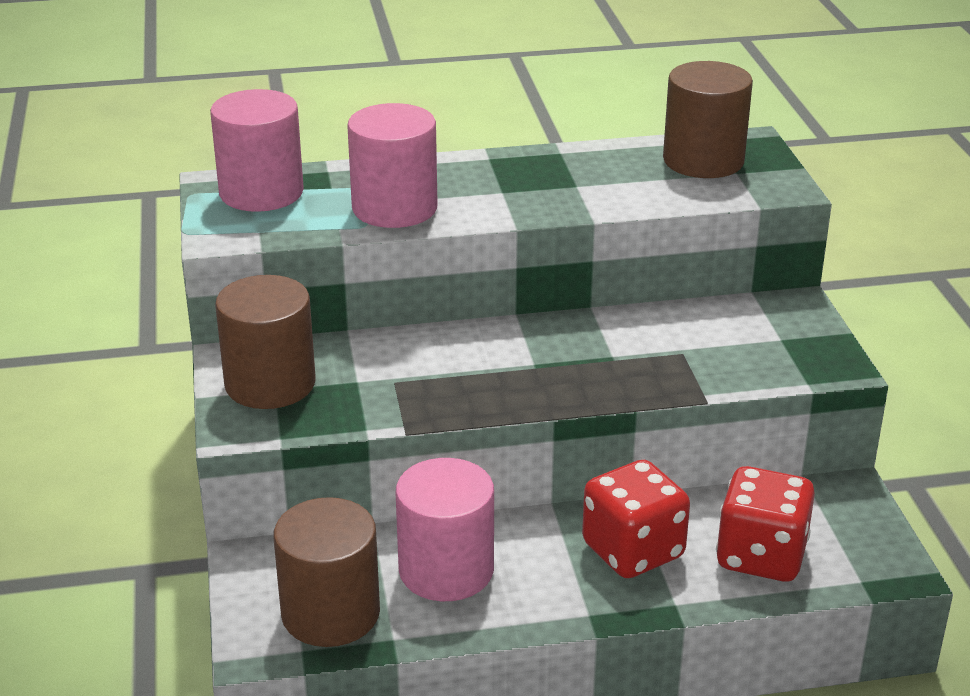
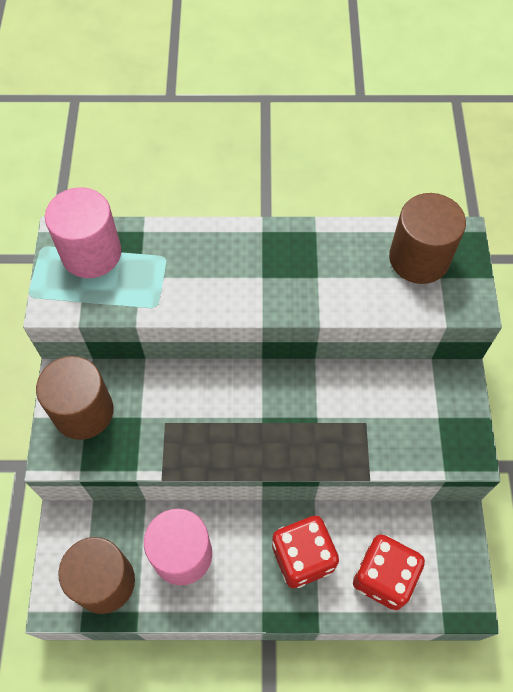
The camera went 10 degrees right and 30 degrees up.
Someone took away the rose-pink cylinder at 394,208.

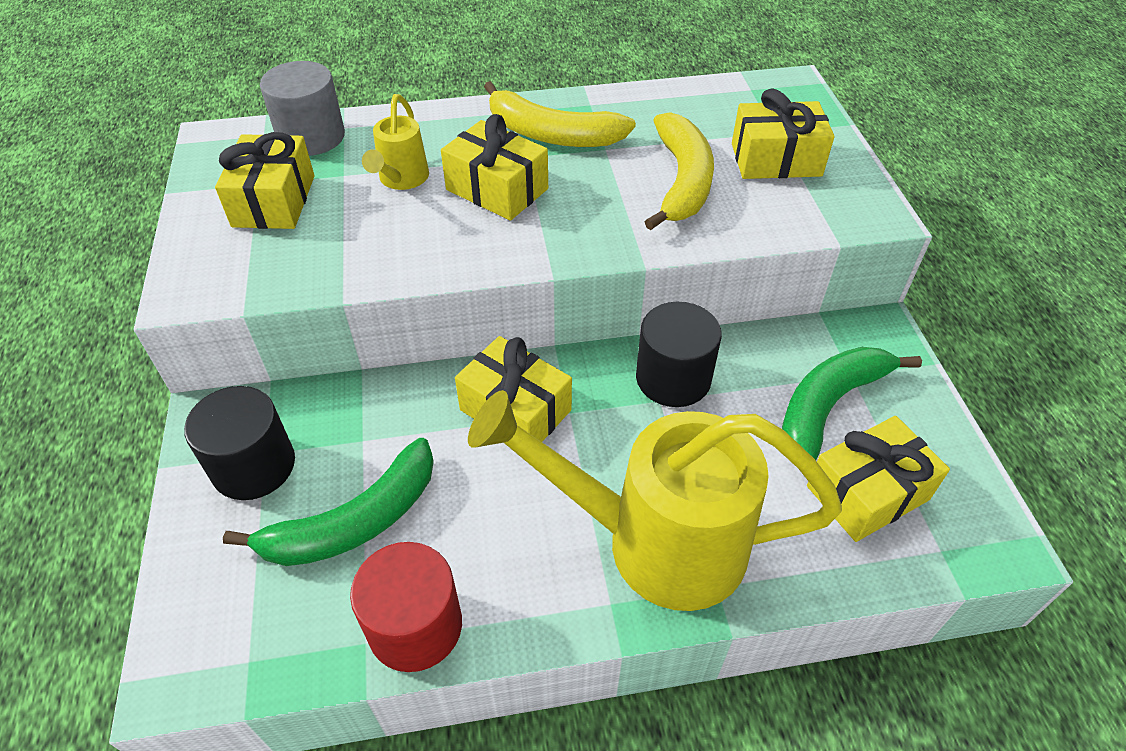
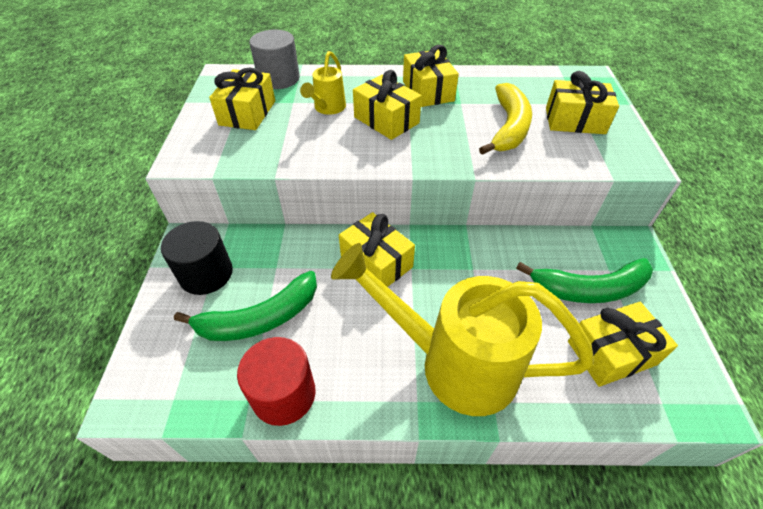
The camera went 10 degrees right and 0 degrees up.
Someone swapped the bright yellow banana fruit at 552,134 for the bright yellow gift at 428,91.
Someone rotated the leaf-green banana fruit at 827,407 by 150 degrees counterclockwise.
Someone took away the ebony cylinder at 673,378.

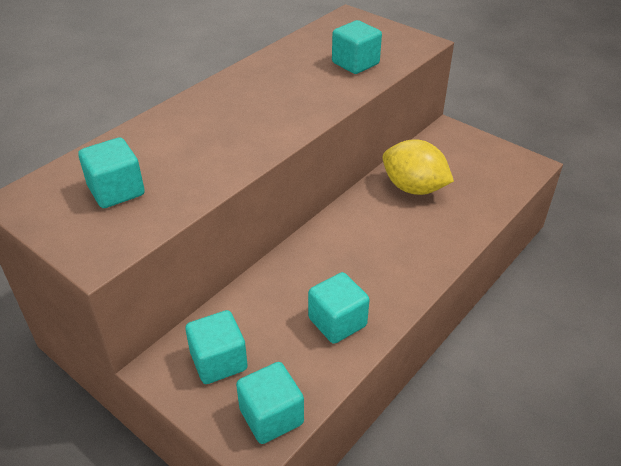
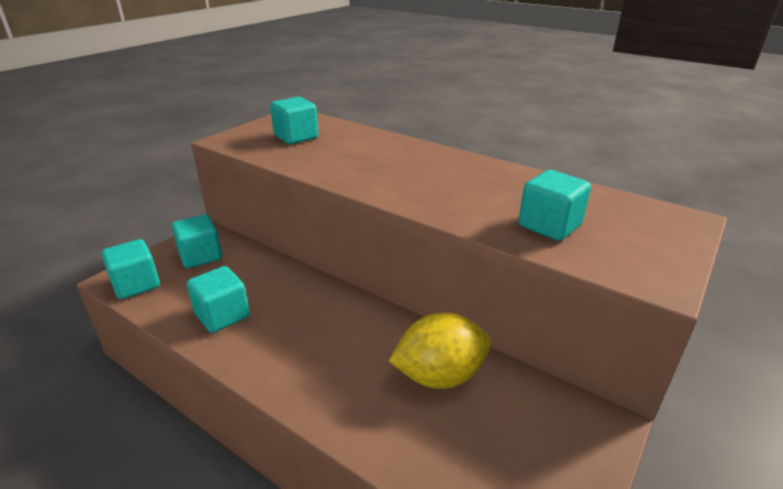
The camera went 85 degrees right and 10 degrees down.
Someone rotated the bright yellow toy lemon at 413,188 by 45 degrees clockwise.

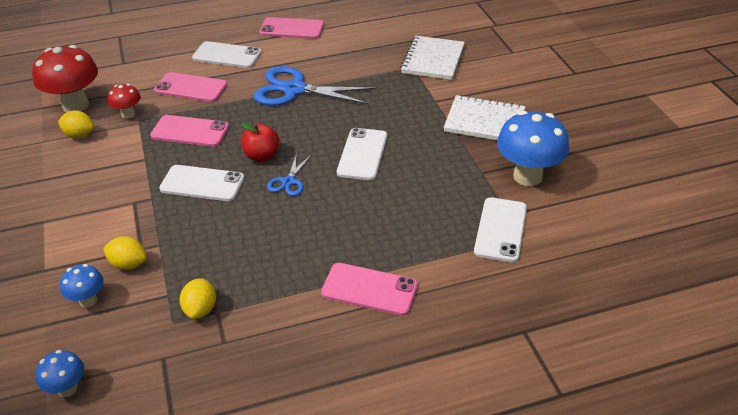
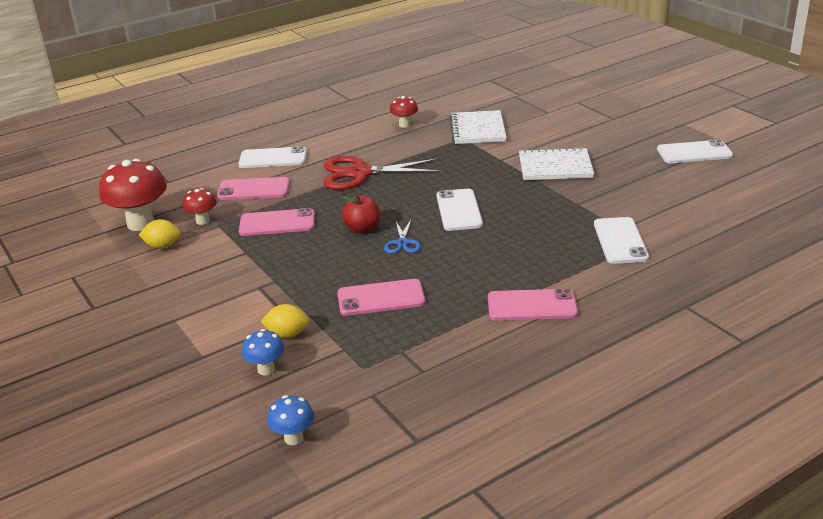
The camera went 15 degrees left and 10 degrees down.
Someone repainted the cobalt shears at 294,89, which became the crimson shears at 360,173.
Someone carried the rose-pink phone from 292,29 to 381,298.
Someone put down the crimson toadstool at 404,125.
Someone carried the white phone from 202,183 to 694,152.
Someone took away the bright yellow toy lemon at 200,309.
Someone took away the cobalt toadstool at 527,176.

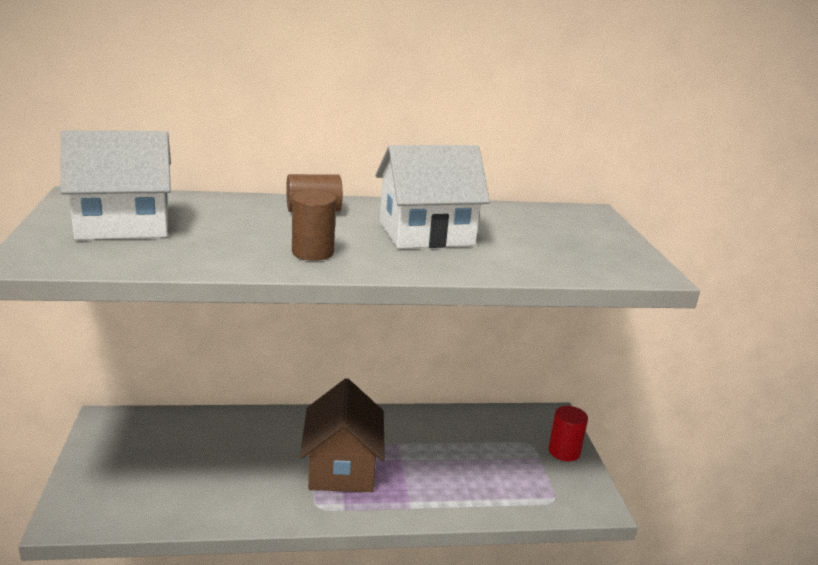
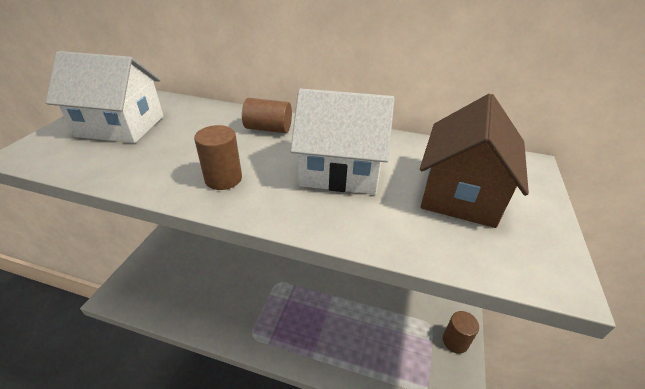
The camera went 25 degrees right and 15 degrees up.
Someone carried the dark brown house from 342,467 to 460,193.
Someone repainted the crimson cylinder at 564,451, which became the dark brown cylinder at 455,341.

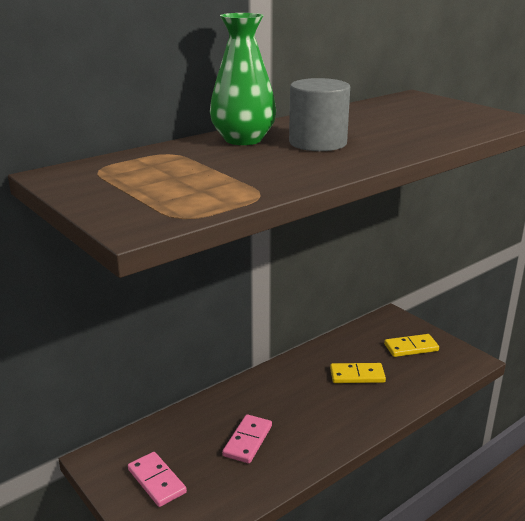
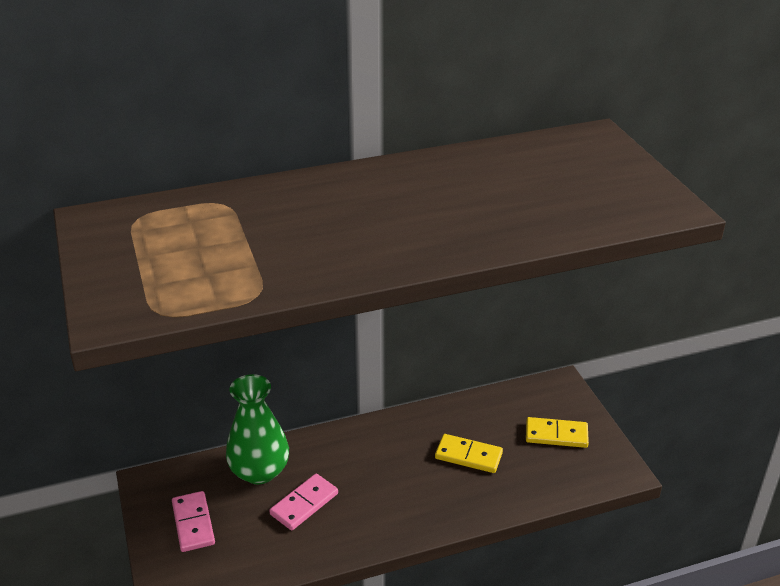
The camera went 20 degrees right and 10 degrees up.
Someone carried the leaf-green tall vase from 243,140 to 259,471.
Someone took away the grey cylinder at 318,143.

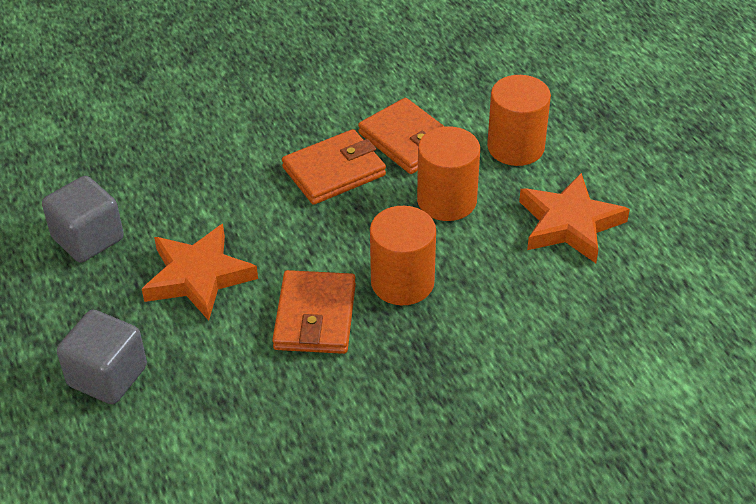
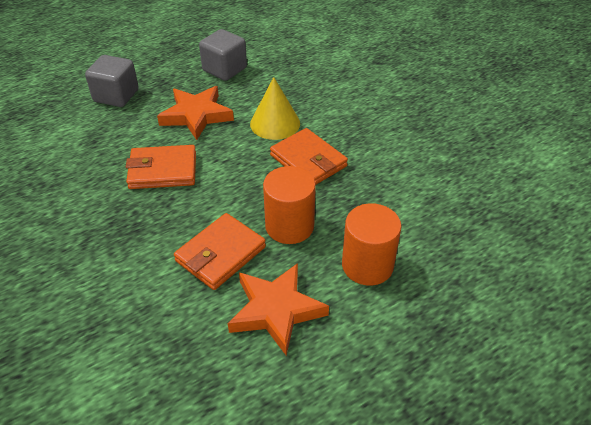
The camera went 80 degrees right and 0 degrees up.
Someone carried the orange card wallet from 408,140 to 220,254.
Someone put down the bright yellow cone shape at 275,123.
Someone took away the orange cylinder at 402,282.

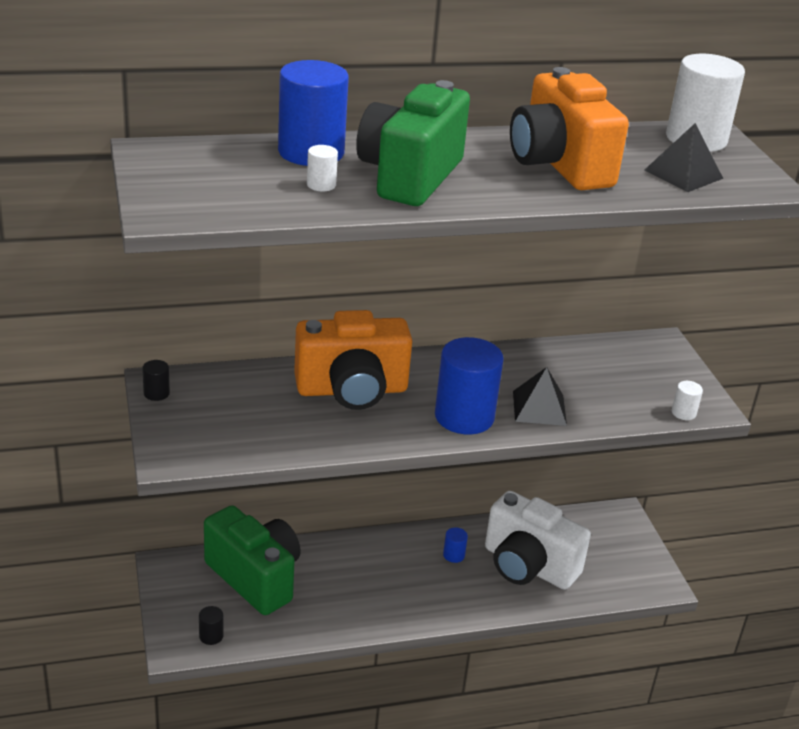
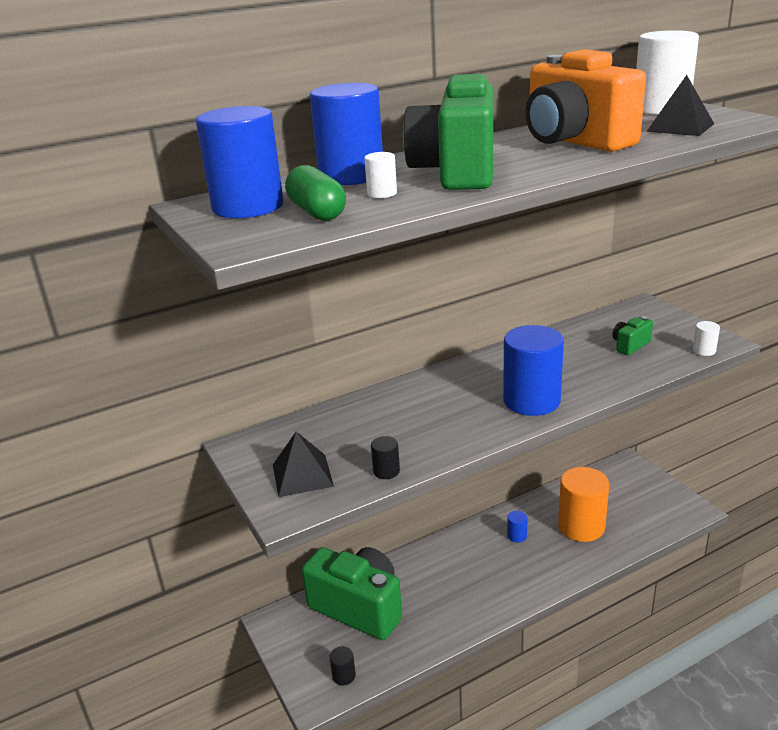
The camera went 10 degrees left and 5 degrees down.
Someone put down the cobalt cylinder at 248,207.
Someone carried the ebony pyramid shape from 539,408 to 302,475.
Someone put down the leaf-green pill shape at 317,212.
Someone carried the ebony cylinder from 156,393 to 386,471.
Someone swapped the white photo camera at 528,566 for the orange cylinder at 581,526.
Someone put down the leaf-green photo camera at 630,345.
Someone took away the orange photo camera at 352,390.

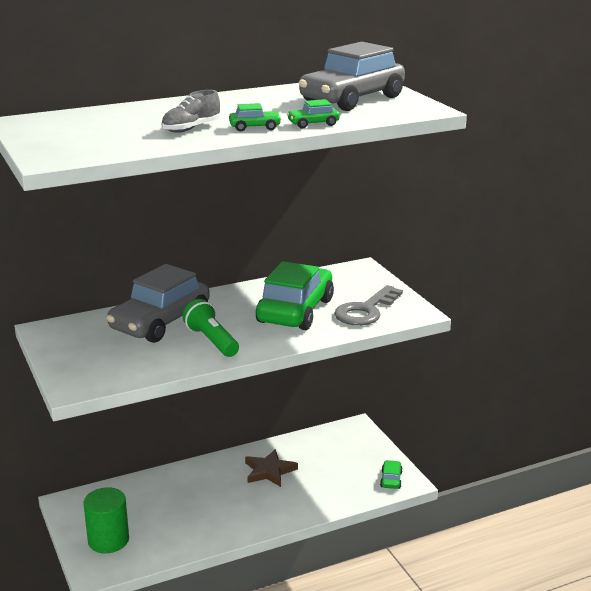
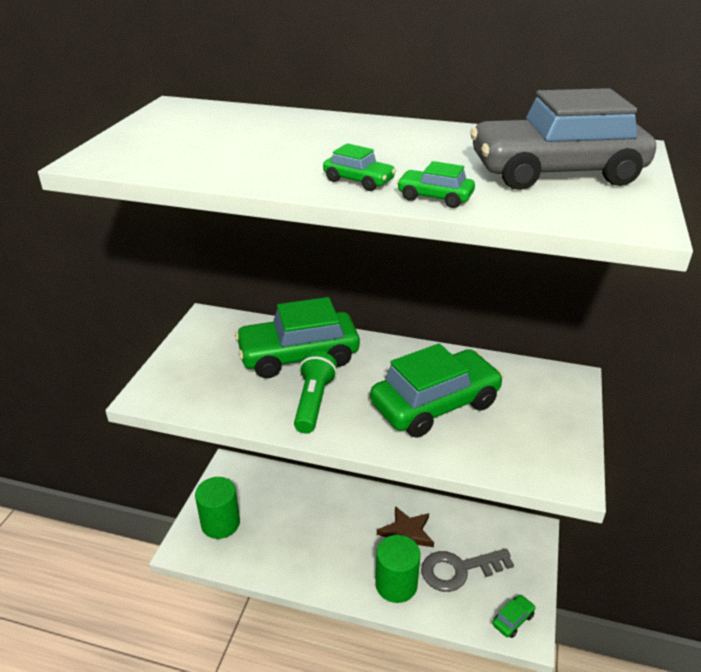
The camera went 40 degrees right and 10 degrees up.
Someone repainted the grey toy car at 160,322, which became the leaf-green toy car at 298,356.
Someone put down the leaf-green cylinder at 396,584.
Someone carried the grey latchkey from 365,311 to 458,570.
Someone took away the grey shoe at 191,128.

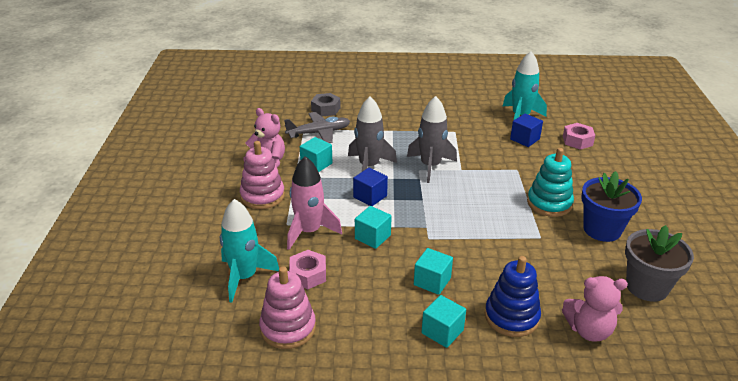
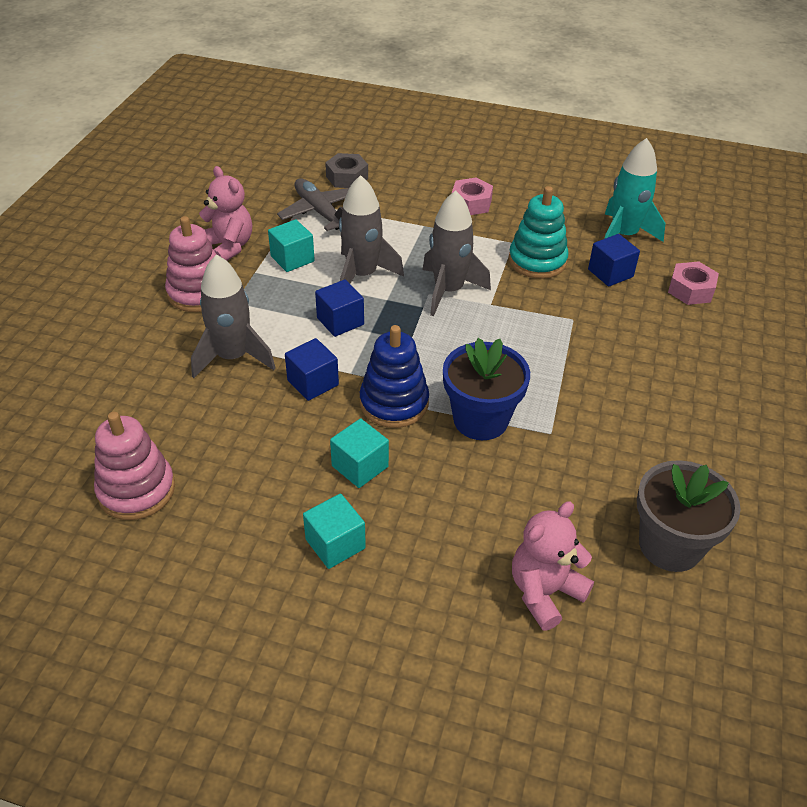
The camera went 15 degrees right and 10 degrees up.
Someone repainted the rose-pink spaceship at 309,231, which became the grey spaceship at 233,357.
Someone rotated the grey aeroplane at 319,133 by 120 degrees counterclockwise.
Someone repainted the turquoise solid cube at 372,237, which became the cobalt solid cube at 313,383.
Someone carried the cobalt stacking rings from 511,317 to 394,403.
Someone carried the cobalt flower pot from 602,229 to 480,419.
Someone carried the rose-pink nut from 308,275 to 471,203.
Someone carried the turquoise stacking rings from 549,203 to 537,261.
Someone rotated the rose-pink teddy bear at 589,330 by 120 degrees clockwise.
Someone took away the turquoise spaceship at 244,277.

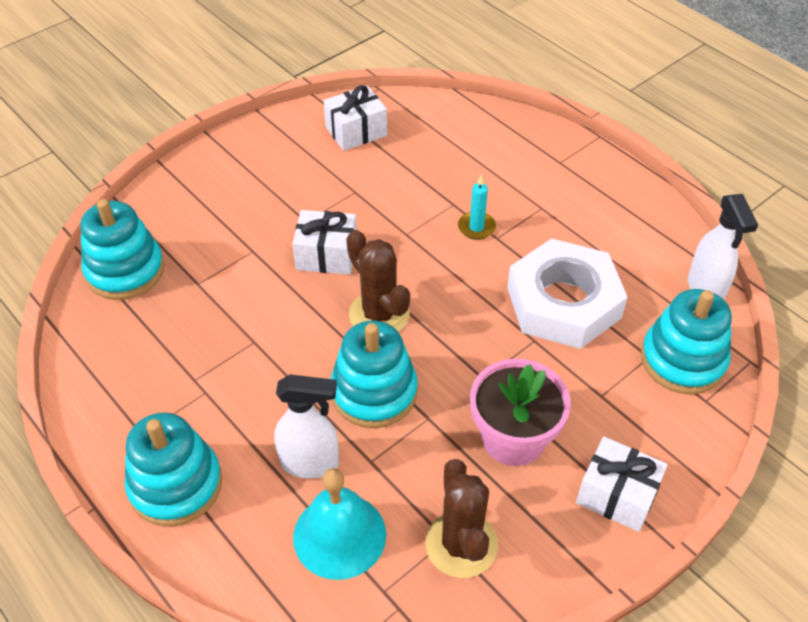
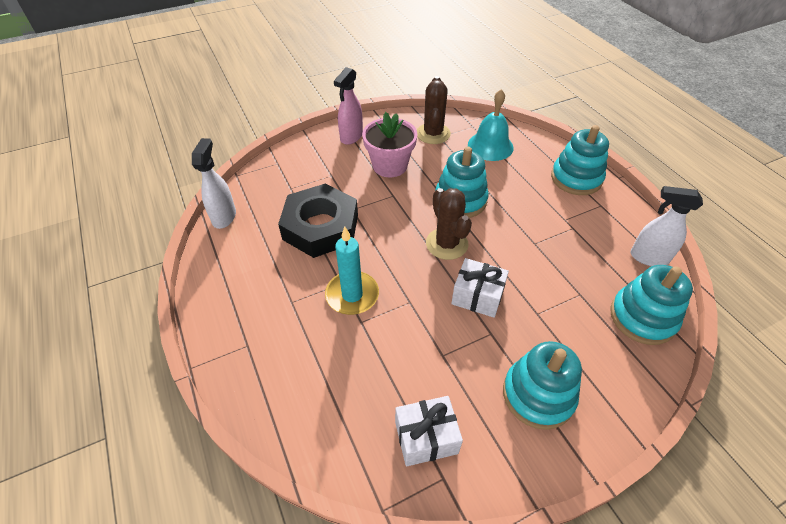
The camera went 165 degrees left and 0 degrees up.
Someone repainted the white nut at 563,302, which became the ebony nut at 321,227.
Someone scaled the turquoise wax candle at 476,227 by 1.71.
Someone swapped the white gift at 617,495 for the rose-pink spray cleaner at 351,137.
Someone carried the turquoise stacking rings from 682,360 to 538,395.
Someone carried the white spray cleaner from 310,463 to 648,257.

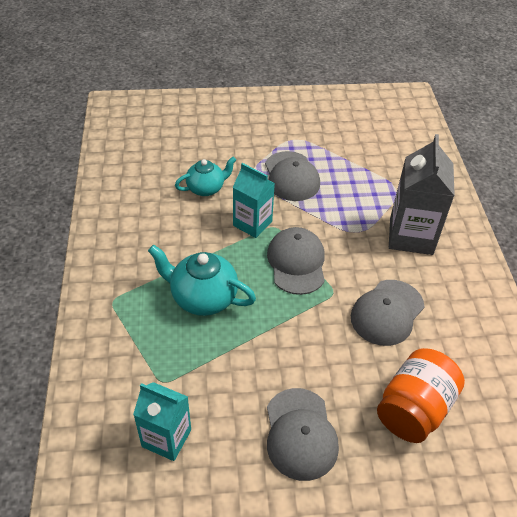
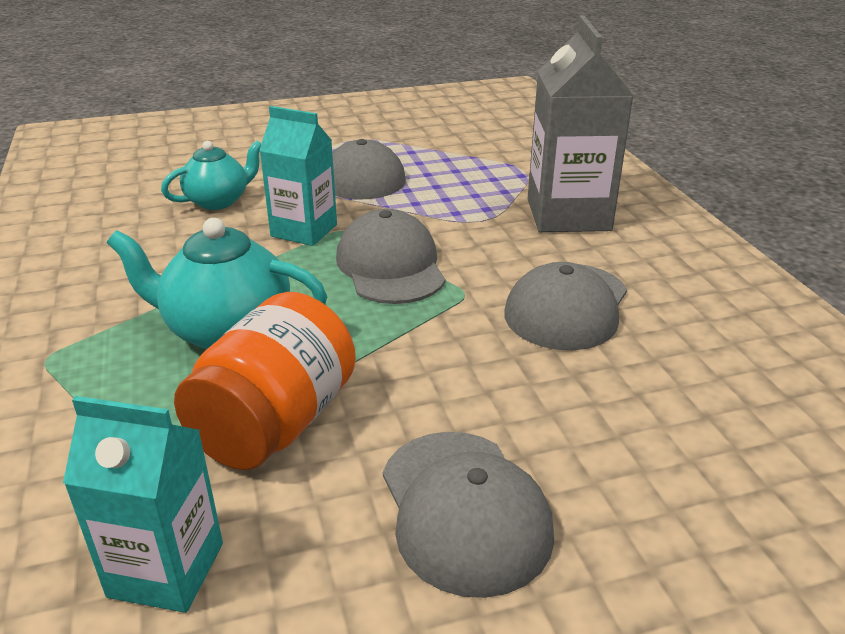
The camera went 10 degrees left and 15 degrees down.
Someone carried the orange jam jar from 414,409 to 275,423.

